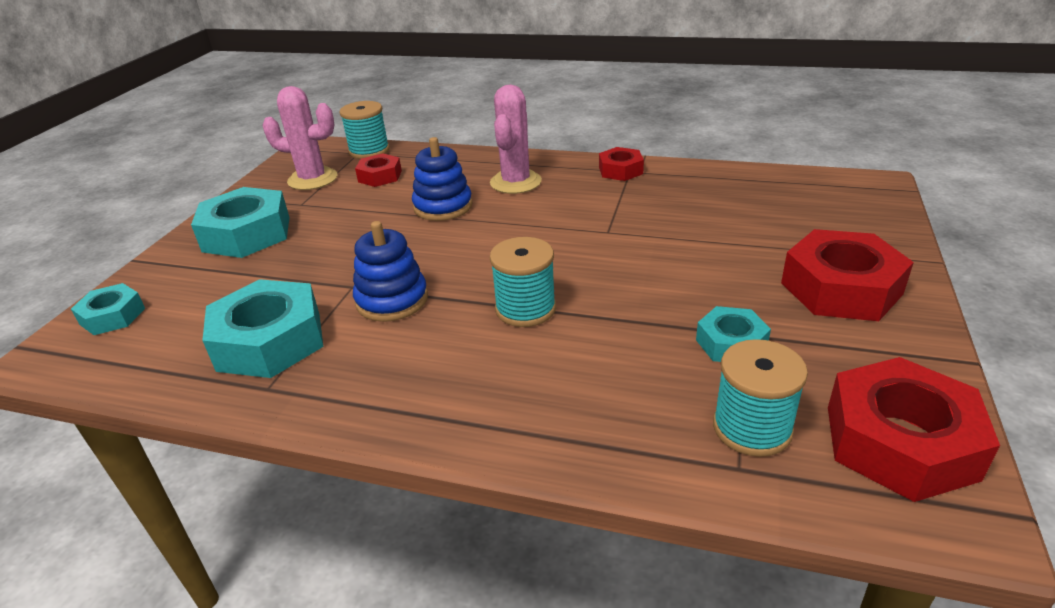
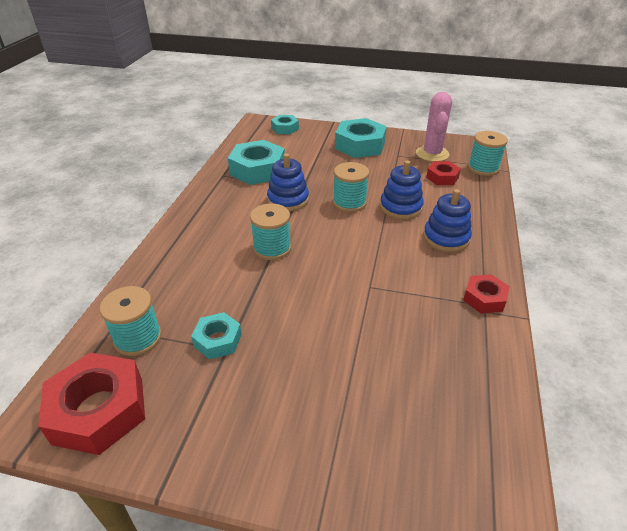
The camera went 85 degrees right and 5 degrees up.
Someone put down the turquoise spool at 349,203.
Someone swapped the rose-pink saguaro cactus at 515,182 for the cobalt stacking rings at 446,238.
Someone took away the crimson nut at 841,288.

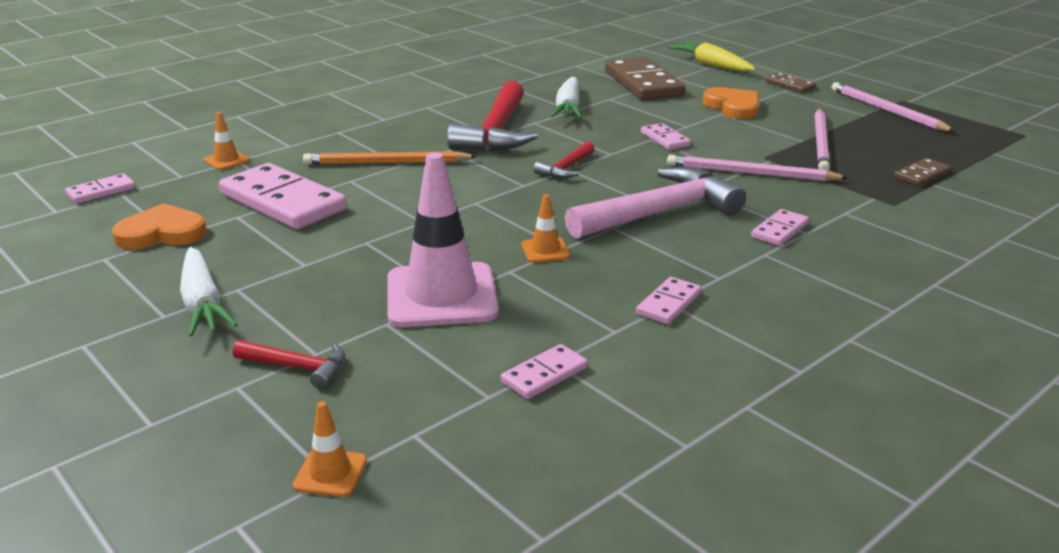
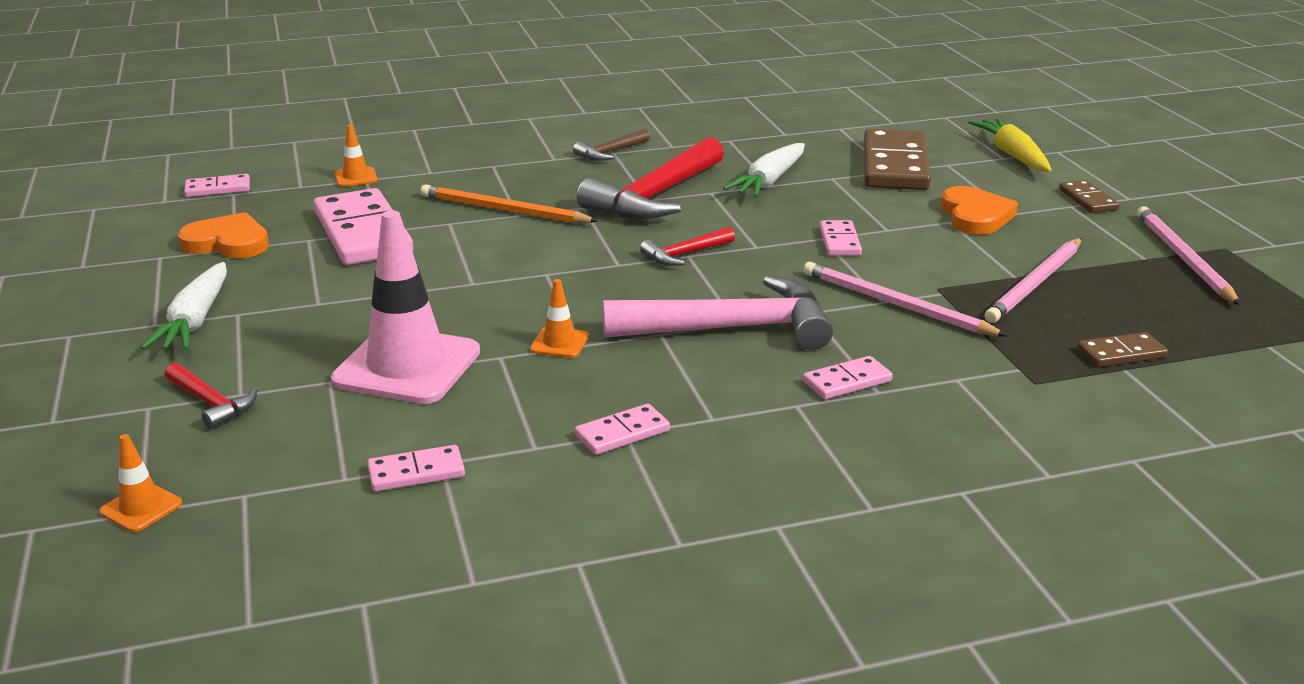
The camera went 25 degrees right and 0 degrees up.
Someone put down the dark brown claw hammer at 610,152.

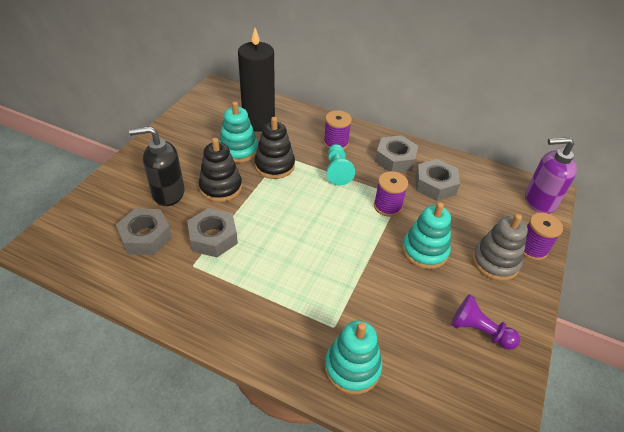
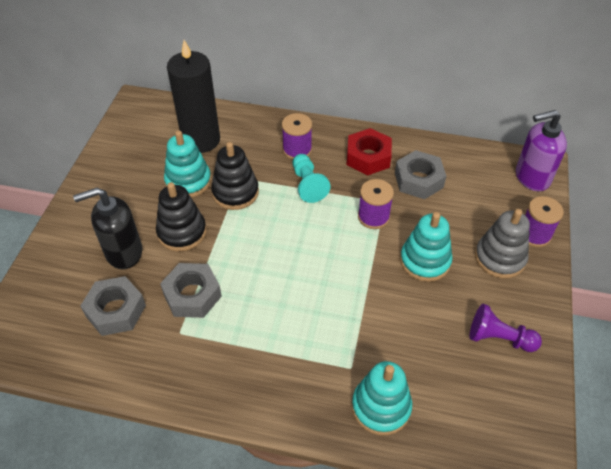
The camera went 10 degrees left and 5 degrees up.
Someone repainted the grey nut at 395,159, which became the crimson nut at 368,157.

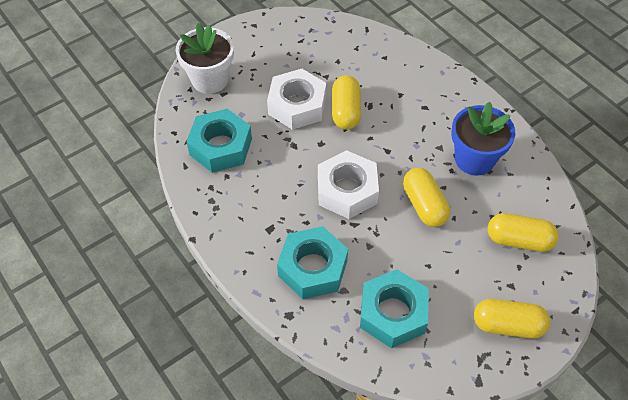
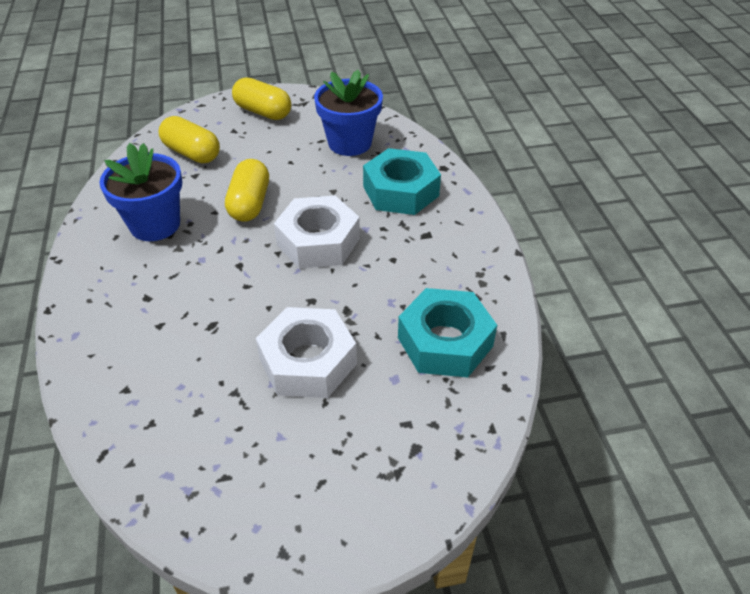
The camera went 155 degrees left and 10 degrees down.
Someone swapped the turquoise nut at 393,313 for the cobalt flower pot at 350,143.
Someone took away the white flower pot at 210,79.
Someone took away the bright yellow pill shape at 345,111.

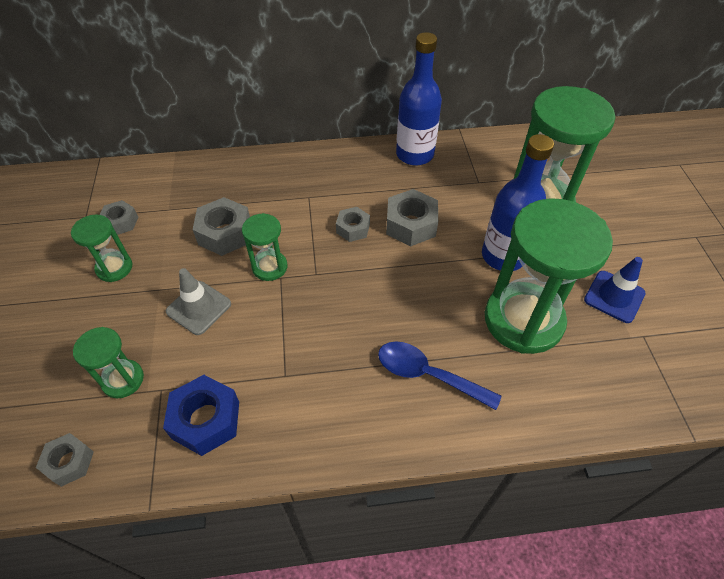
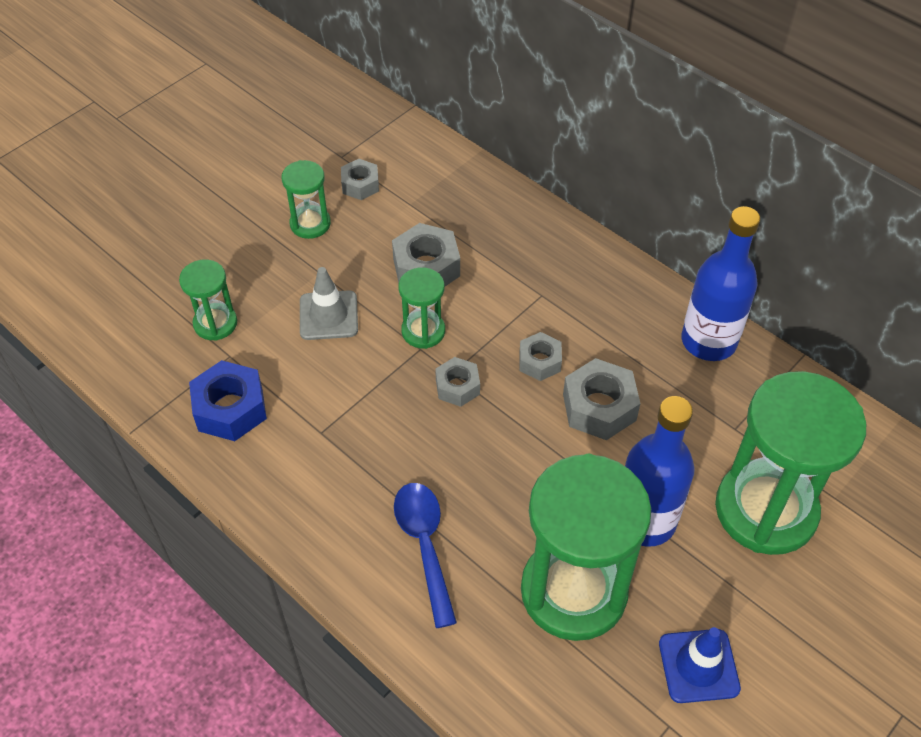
The camera went 50 degrees right and 0 degrees up.
Someone carried the grey nut from 69,462 to 457,387.

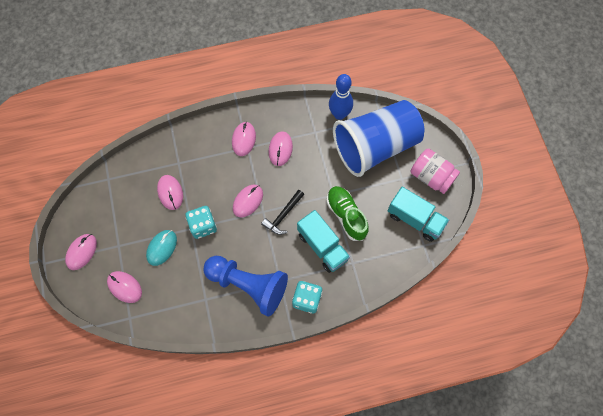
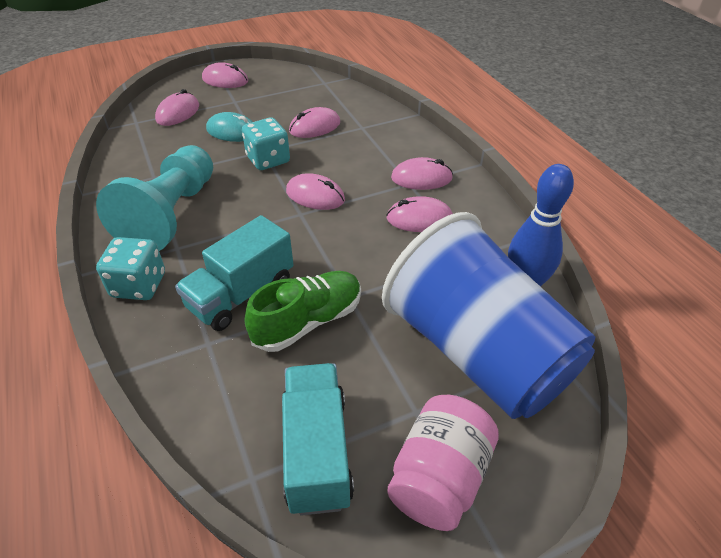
The camera went 80 degrees right and 25 degrees down.
Someone repainted the cobalt game pawn at 248,285, which became the turquoise game pawn at 171,214.
Someone rotated the turquoise lorry at 415,219 by 150 degrees clockwise.
Someone took away the ebony claw hammer at 283,215.

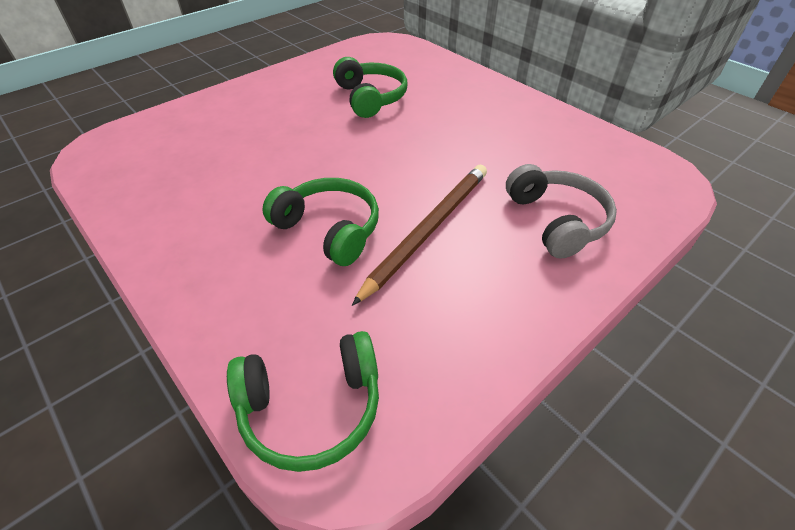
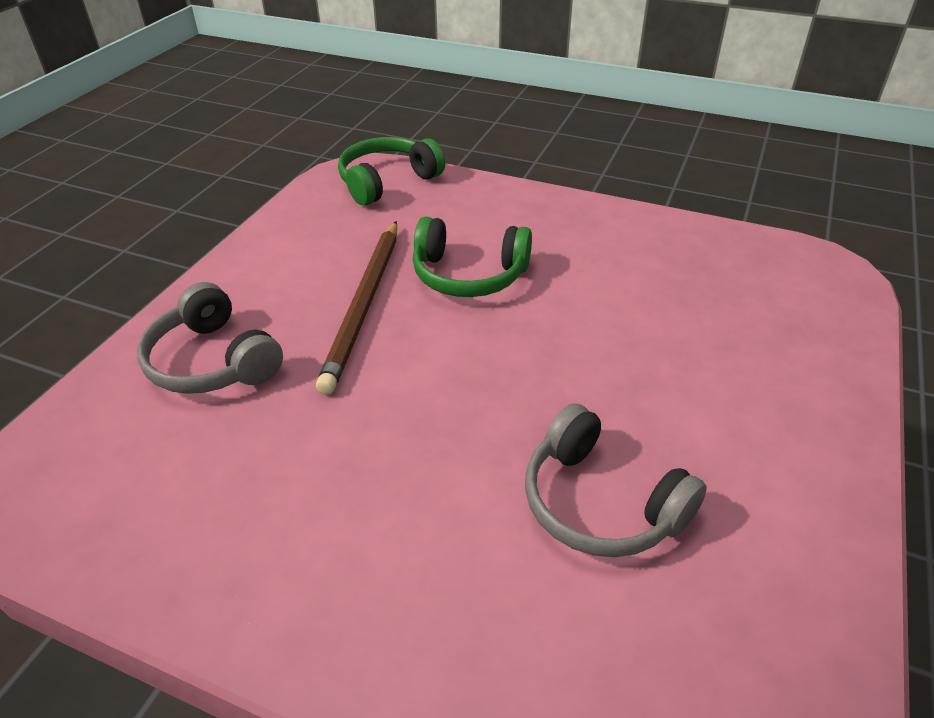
The camera went 155 degrees right and 5 degrees down.
Someone repainted the leaf-green headphones at 370,98, which became the grey headphones at 600,503.

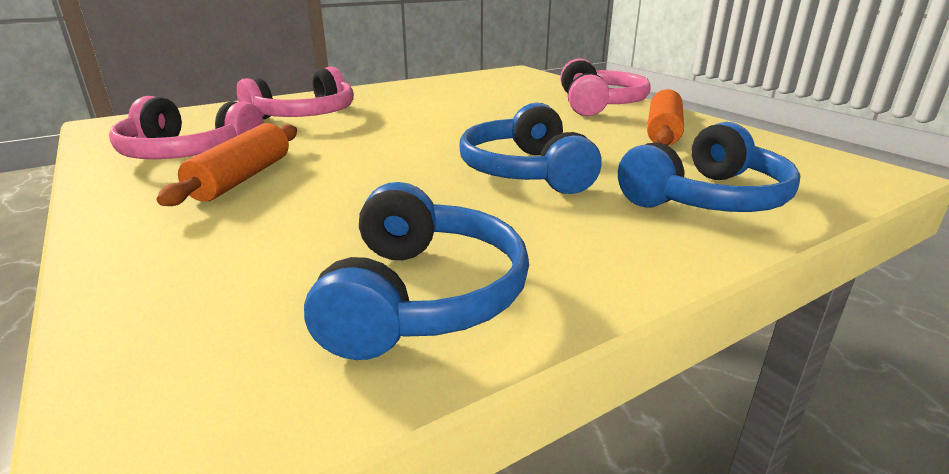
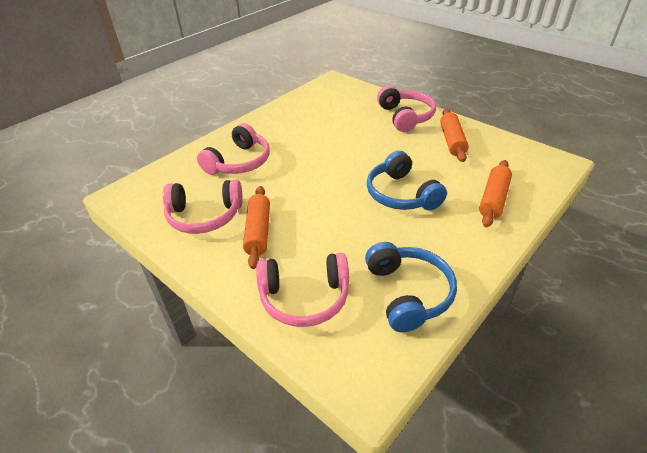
The camera went 15 degrees left and 15 degrees up.
Someone put down the rose-pink headphones at 304,297.
Someone swapped the cobalt headphones at 707,198 for the orange dough roller at 493,199.

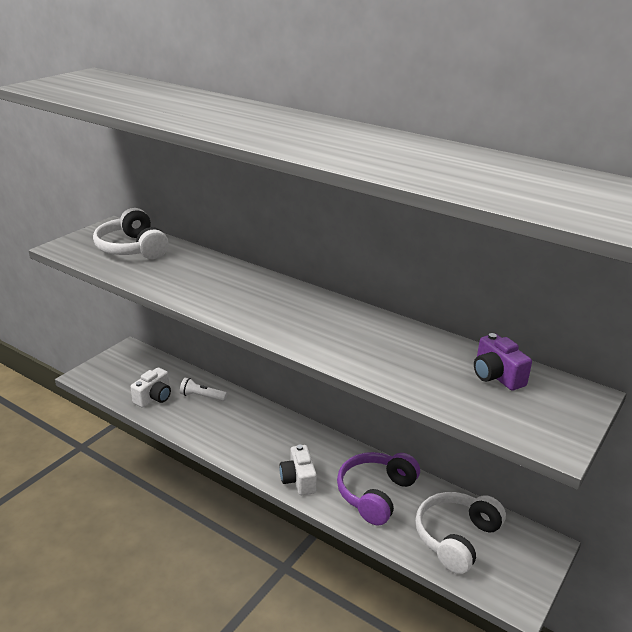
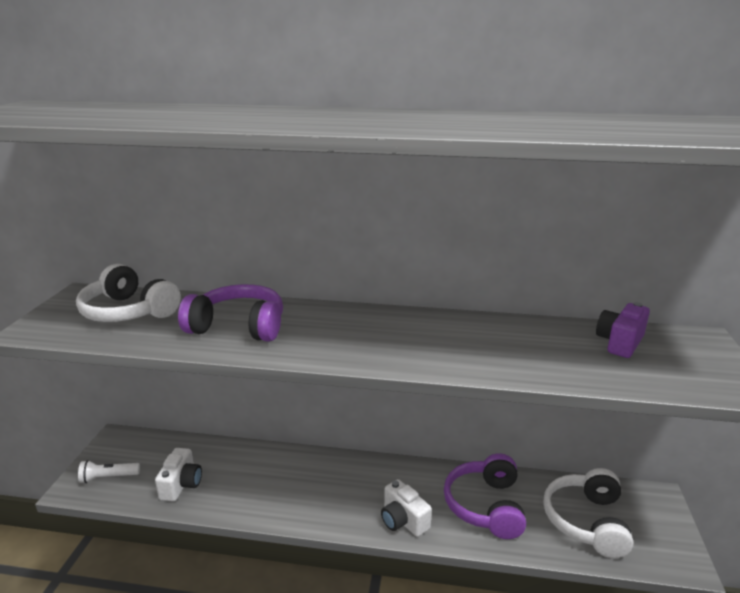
The camera went 25 degrees left and 5 degrees down.
Someone carried the white torch from 202,396 to 108,477.
Someone put down the royal purple headphones at 239,326.
Someone rotated the royal purple photo camera at 496,376 by 90 degrees clockwise.

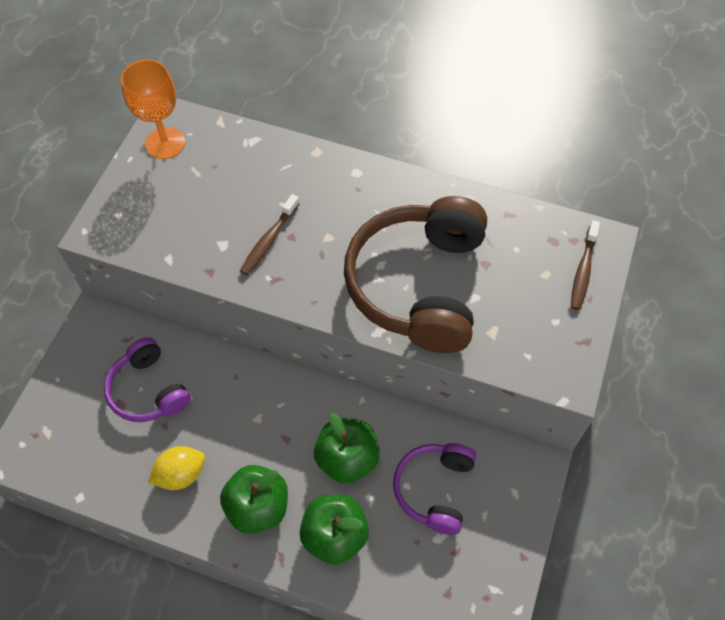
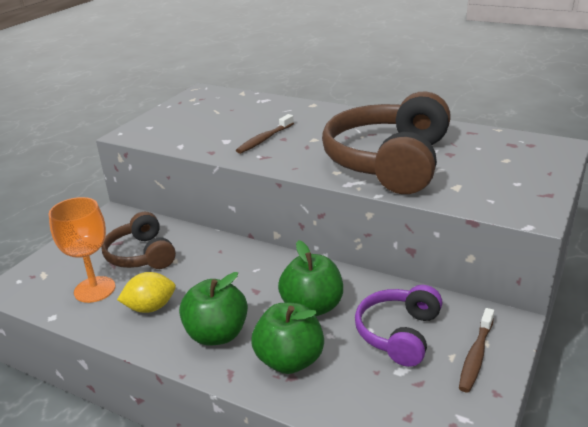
The camera went 10 degrees right and 30 degrees down.
Someone carried the orange chalice from 165,143 to 94,289.
Someone repainted the royal purple headphones at 148,390, which became the dark brown headphones at 141,255.
Someone carried the dark brown tooth brush from 583,271 to 476,356.

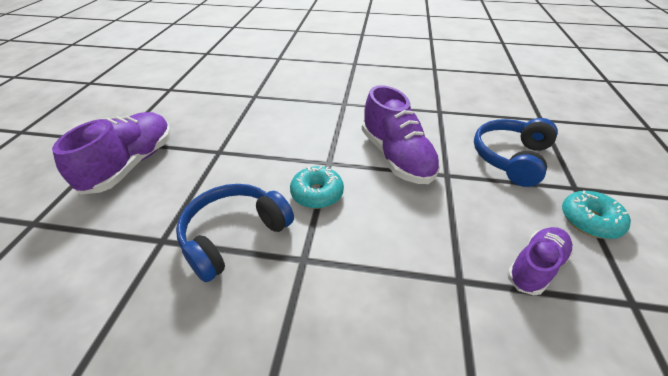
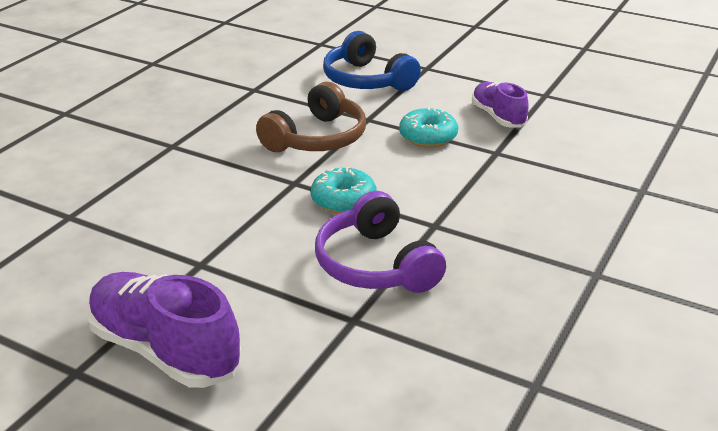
The camera went 70 degrees left and 10 degrees down.
Someone swapped the royal purple shoe at 396,157 for the dark brown headphones at 317,138.
Someone repainted the cobalt headphones at 234,235, which became the royal purple headphones at 376,265.
Someone carried the turquoise donut from 589,221 to 428,137.

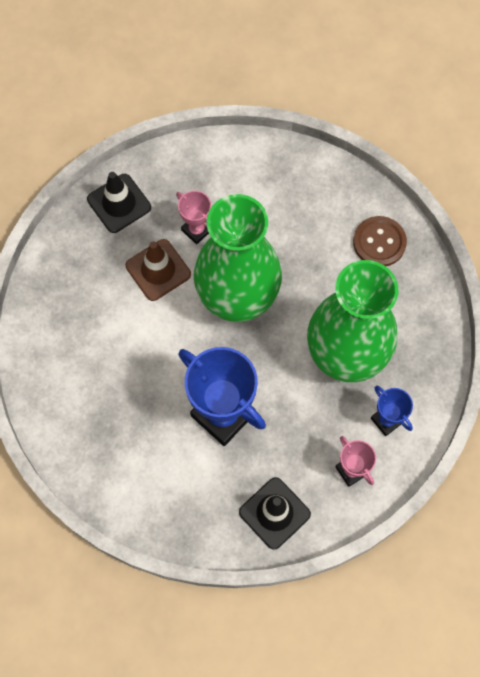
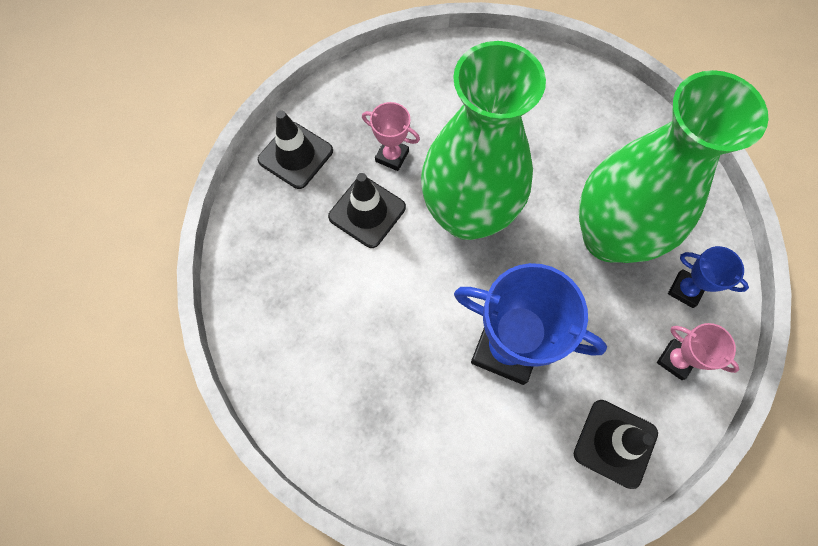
The camera went 20 degrees left and 0 degrees up.
Someone repainted the dark brown traffic cone at 158,270, which became the ebony traffic cone at 367,212.
Someone took away the dark brown button at 379,242.

